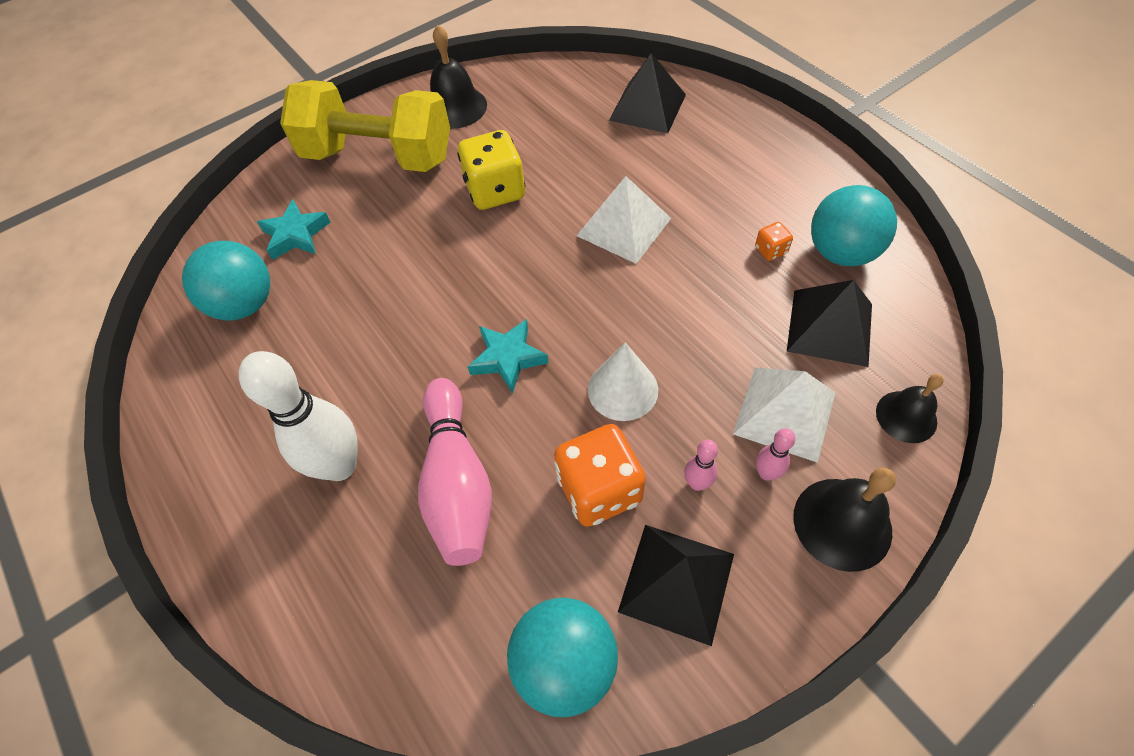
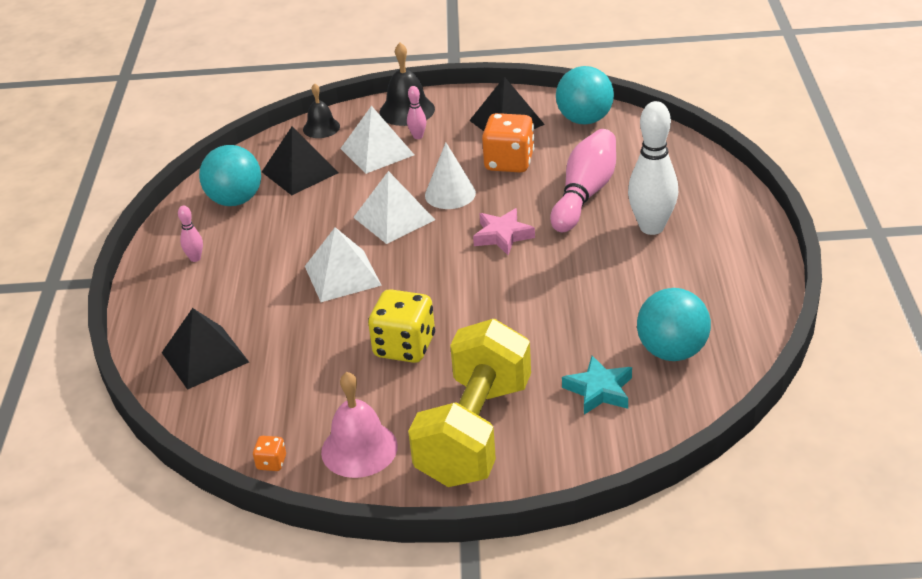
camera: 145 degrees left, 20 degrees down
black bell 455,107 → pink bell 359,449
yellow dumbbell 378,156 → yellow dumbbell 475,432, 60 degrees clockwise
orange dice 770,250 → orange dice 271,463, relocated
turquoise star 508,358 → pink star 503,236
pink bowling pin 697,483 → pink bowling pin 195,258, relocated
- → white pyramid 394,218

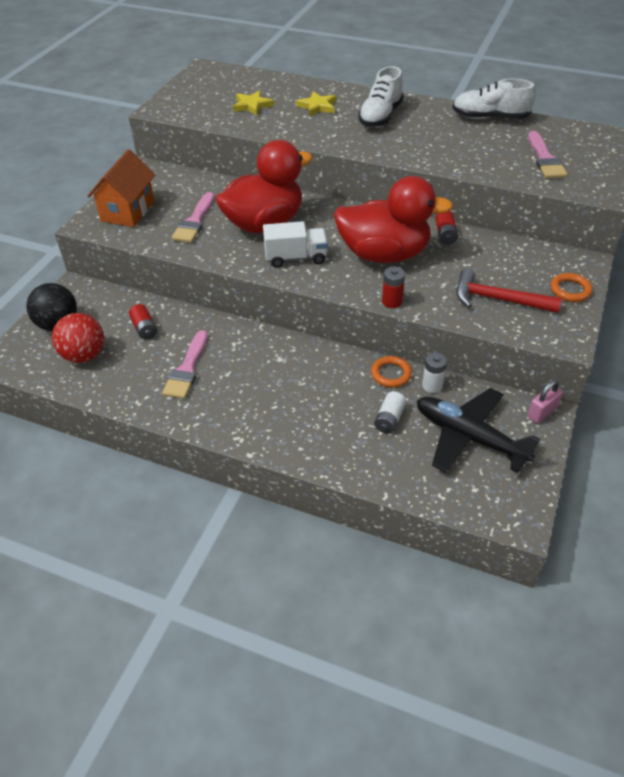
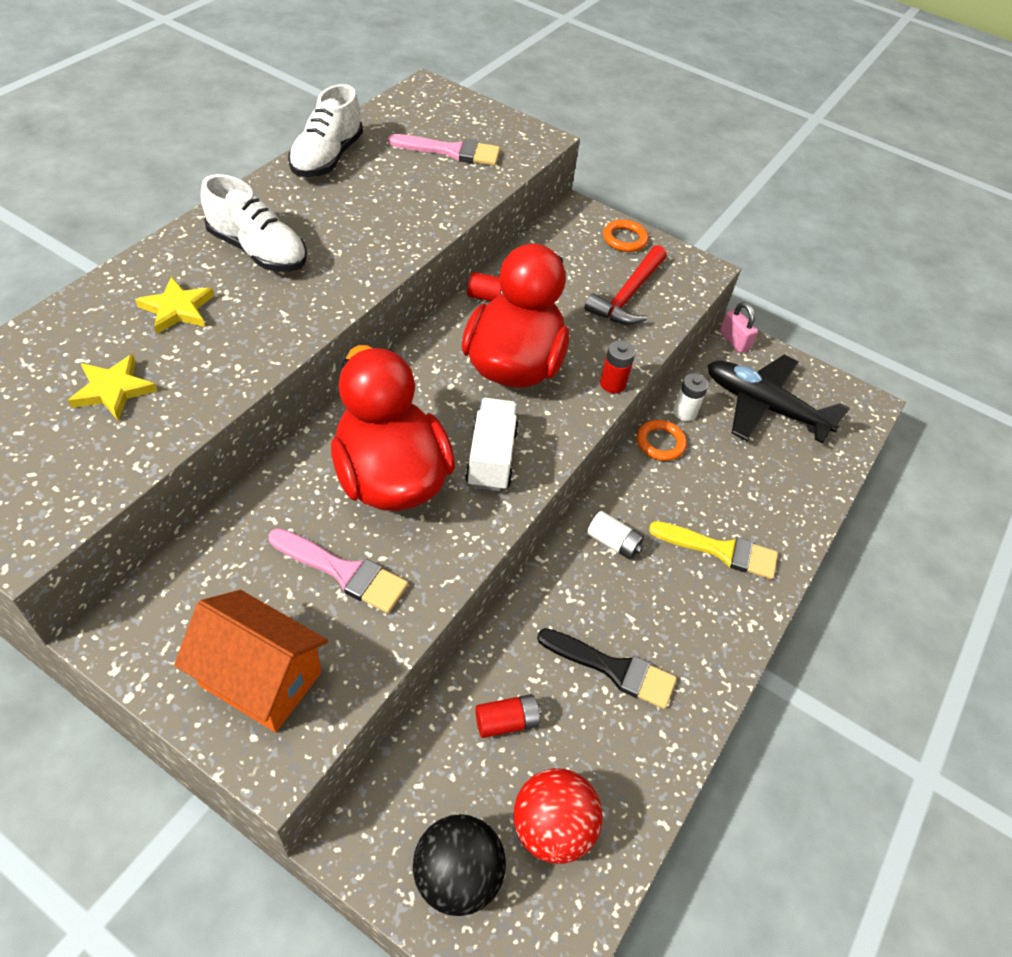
camera: 85 degrees left, 5 degrees up
pink brush 187,369 → black brush 613,669
black plane 468,437 → black plane 763,406, 75 degrees clockwise
white battery 389,419 → white battery 613,542, relocated
- → yellow brush 720,550

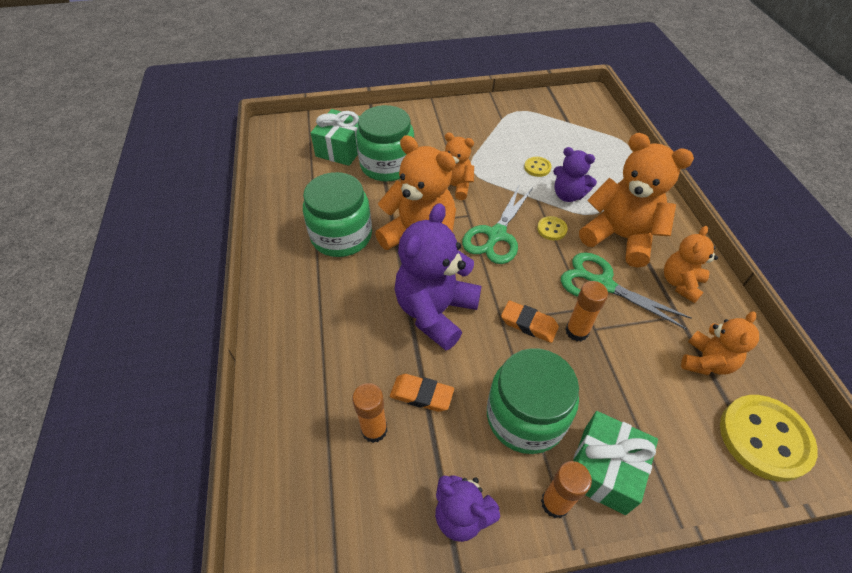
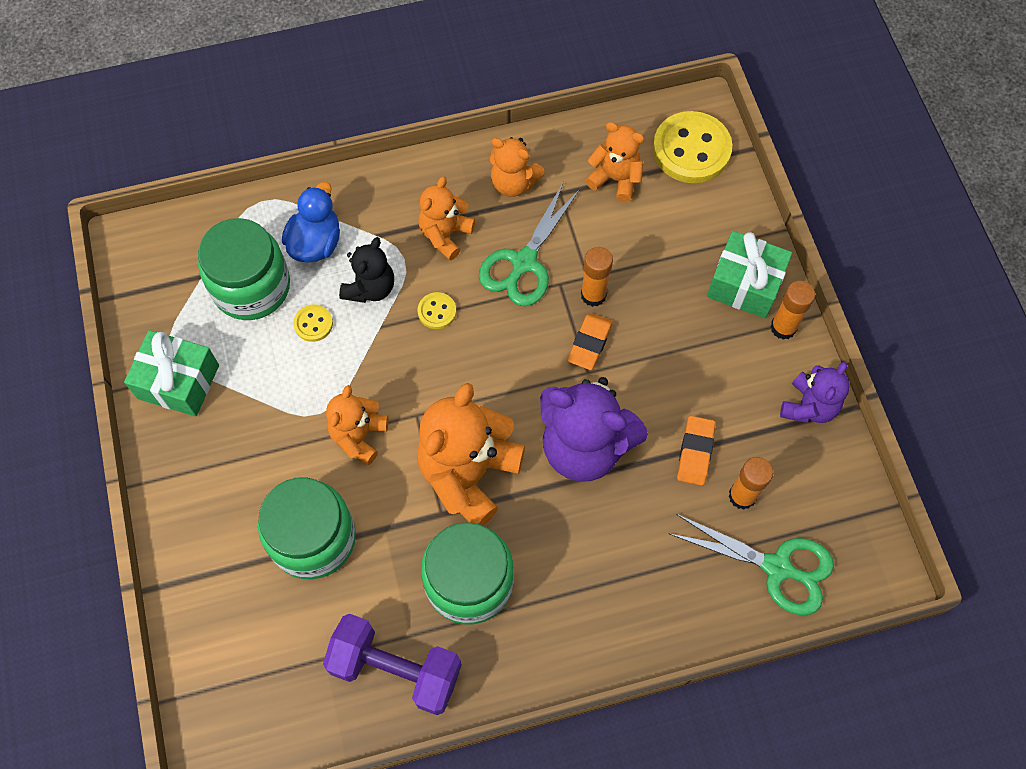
camera: 95 degrees left, 15 degrees up
green gift 342,149 → green gift 178,382, relocated
orange teddy bear 620,237 → orange teddy bear 445,235, x0.57
purple teddy bear 568,195 → black teddy bear 370,288
green scissors 496,235 → green scissors 777,568, relocated
green jar 525,416 → green jar 251,287, relocated
- → blue duck 316,243
- → purple dumbbell 396,669

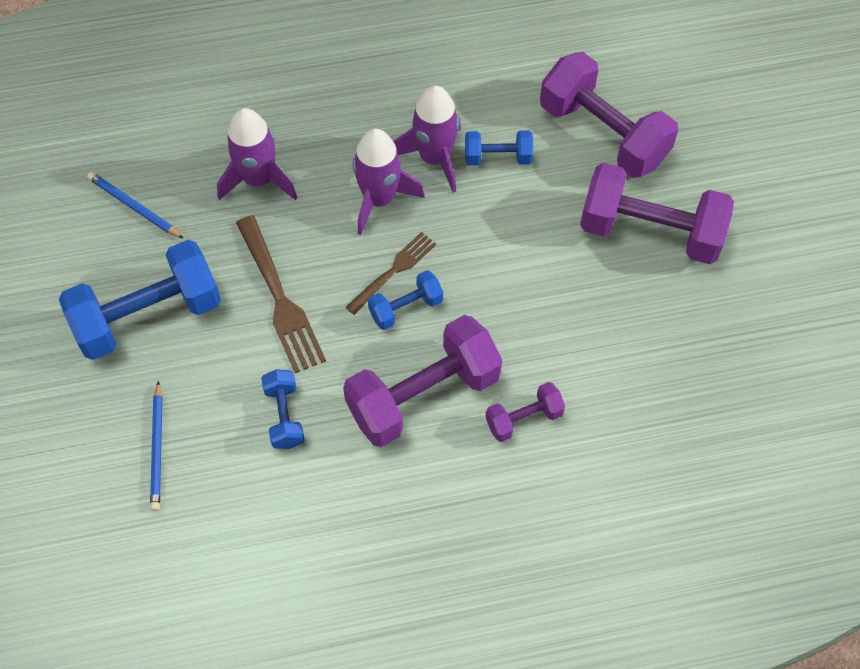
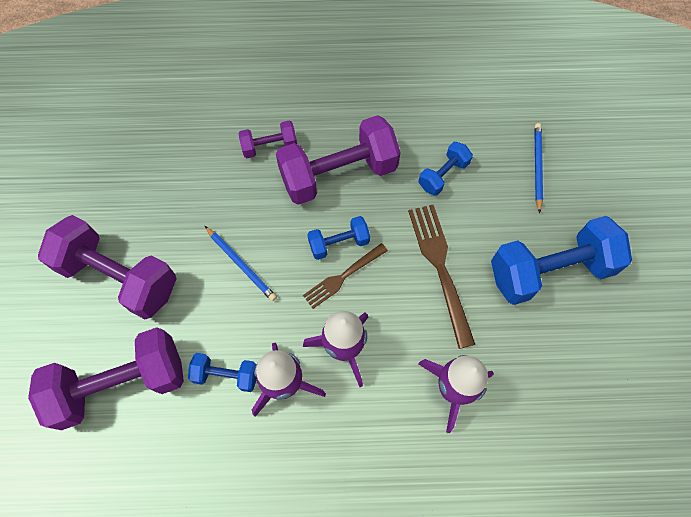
camera: 170 degrees left, 5 degrees up
purple dumbbell 603,134 → purple dumbbell 121,384, 75 degrees counterclockwise
blue pencil 134,207 → blue pencil 241,264, relocated
blue dumbbell 284,416 → blue dumbbell 443,175, 45 degrees clockwise

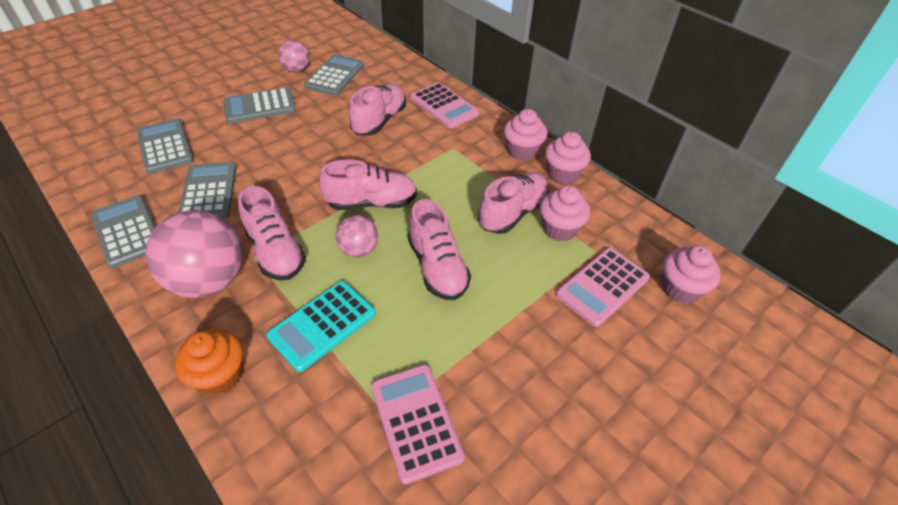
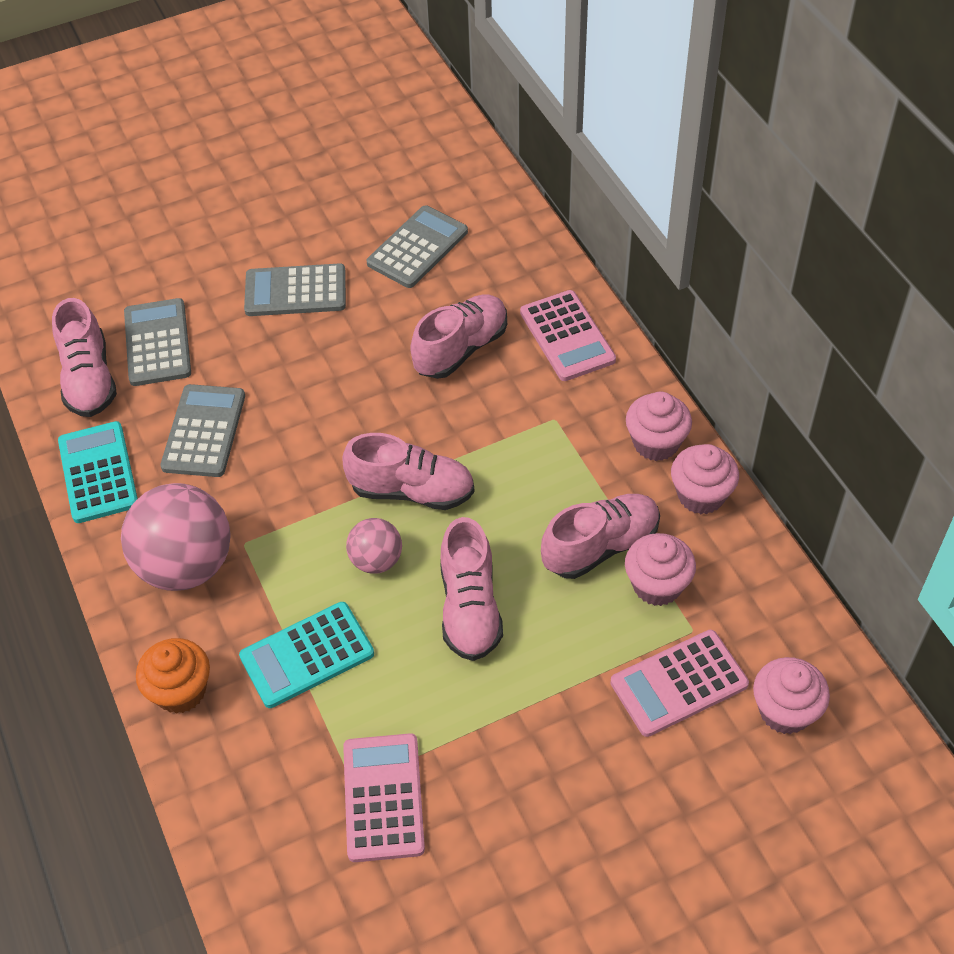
camera: 20 degrees right, 5 degrees up
pink ball 296,69 → -
pink shoe 276,251 → pink shoe 89,379, relocated
grey calculator 127,231 → turquoise calculator 98,473

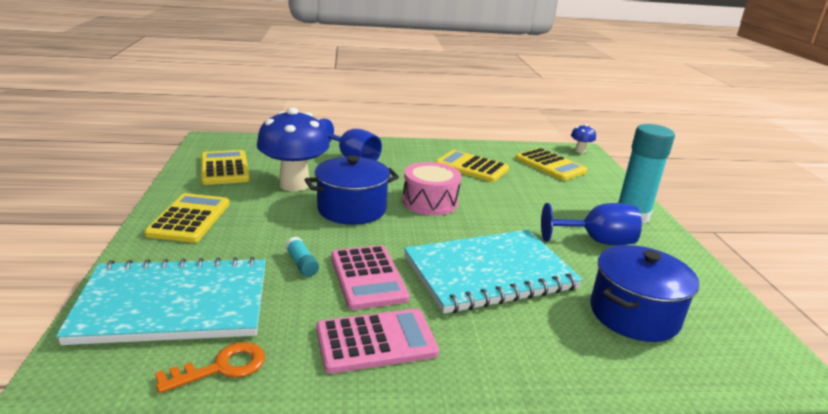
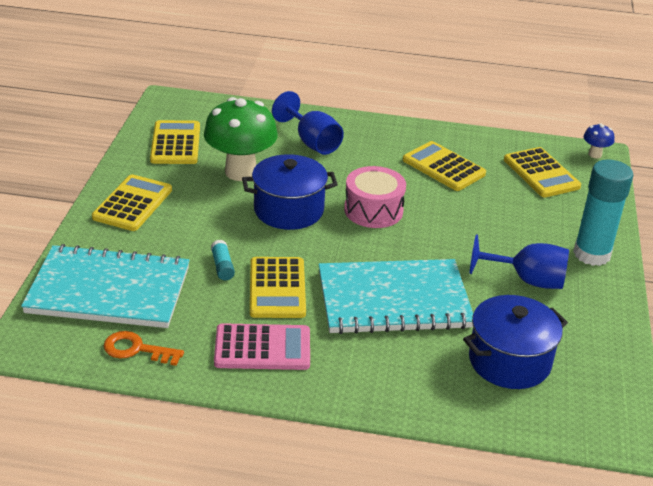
camera: 15 degrees right, 10 degrees up
blue mushroom 294,184 → green mushroom 240,172
pink calculator 368,277 → yellow calculator 277,288
orange key 221,367 → orange key 136,349, 150 degrees counterclockwise

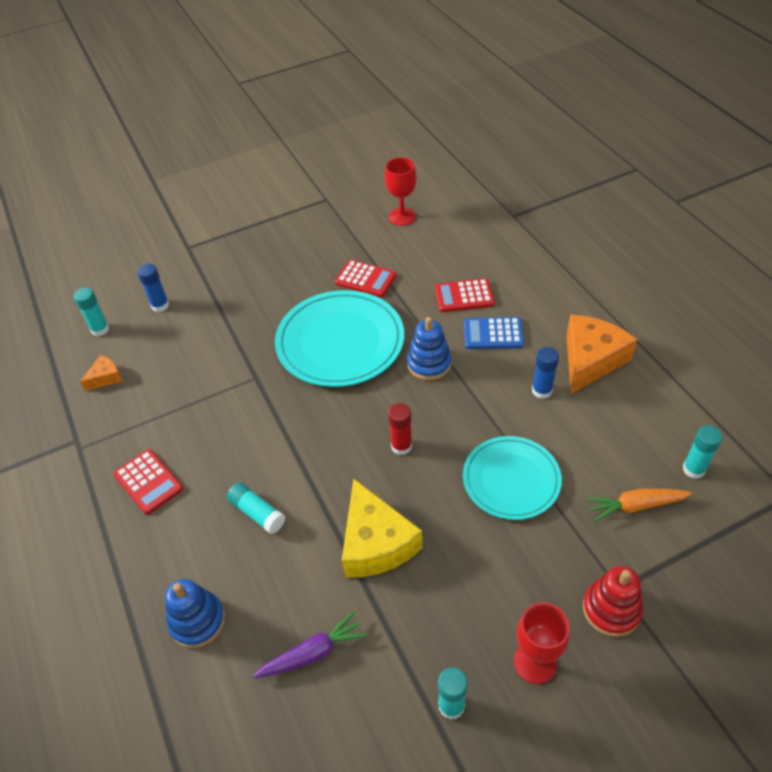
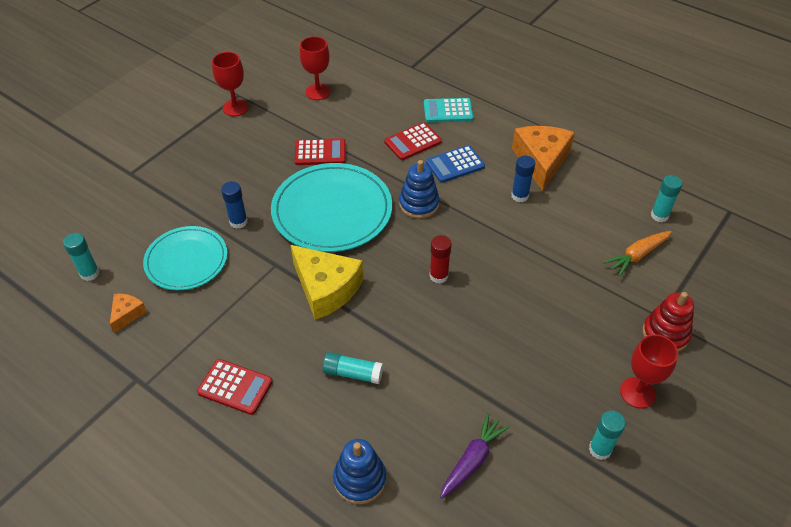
camera: 30 degrees left, 0 degrees up
blue glue stick 160,305 → blue glue stick 238,222, relocated
turquoise plate 511,479 → turquoise plate 186,260, relocated
yellow cheese 376,543 → yellow cheese 326,288, relocated
- → red goblet 235,108
- → turquoise calculator 448,111

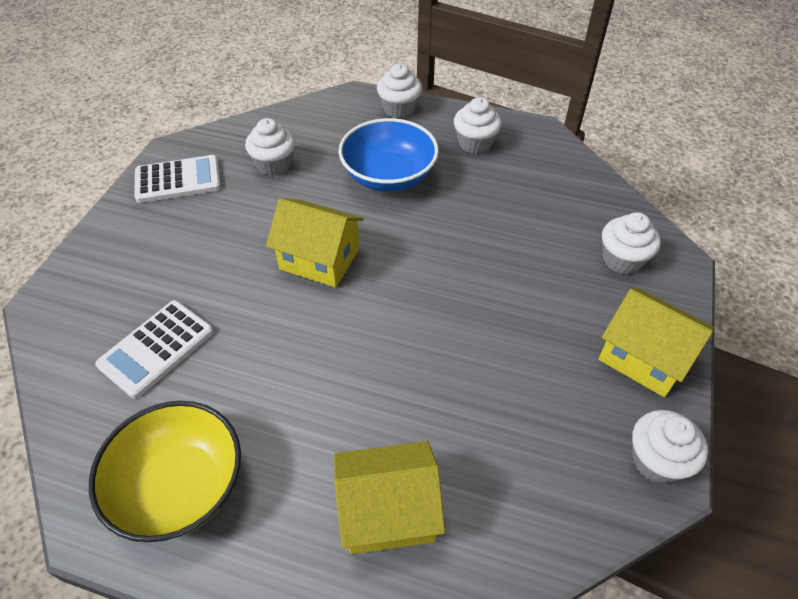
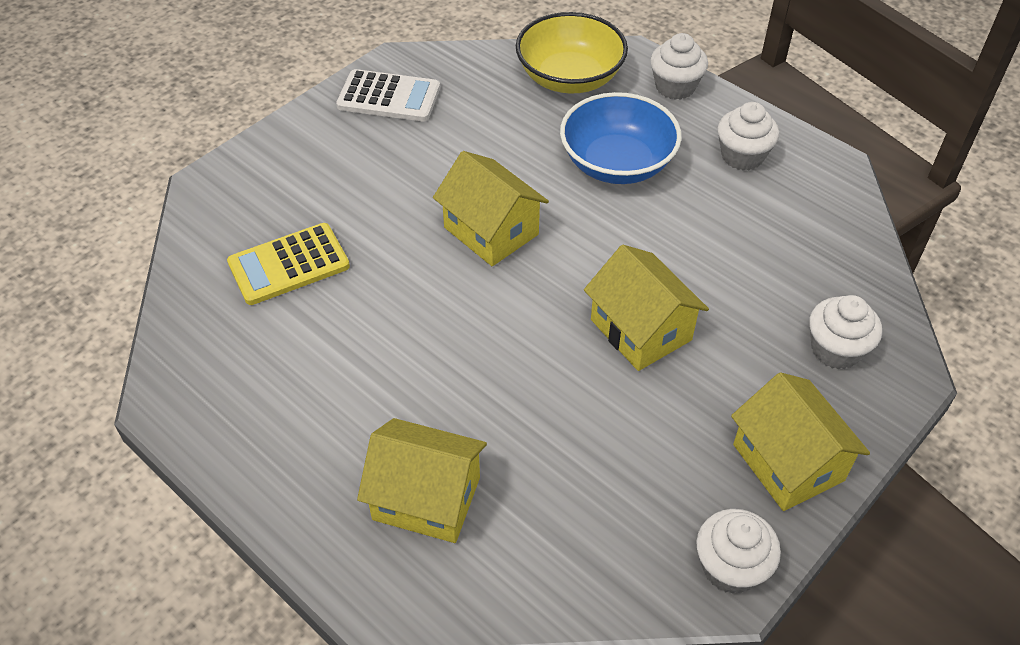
camera: 25 degrees right, 0 degrees up
white cupcake 274,164 → -
white calculator 156,348 → yellow calculator 289,265
yellow bowl 180,486 → yellow bowl 569,78, relocated
- → yellow house 640,330

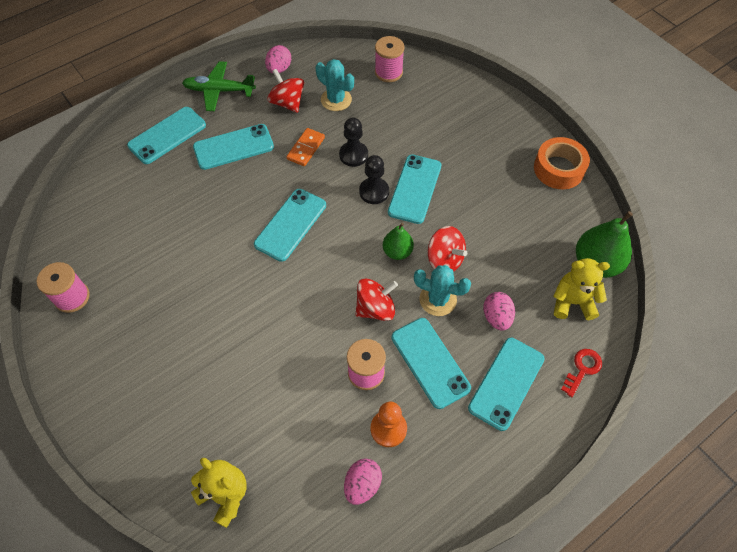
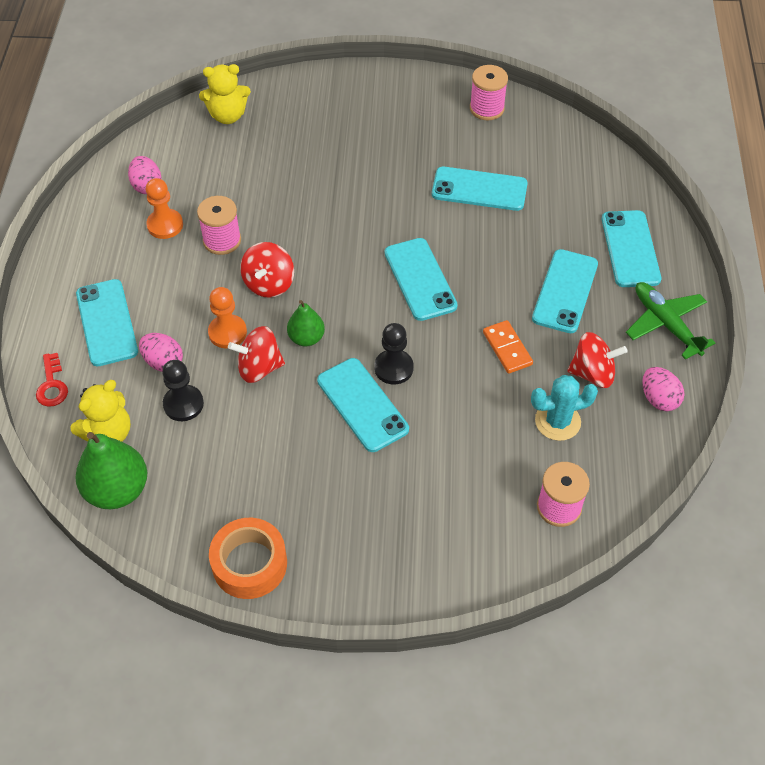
camera: 130 degrees right, 5 degrees down
green plane 219,91 → green plane 665,324, 75 degrees counterclockwise
black pawn 353,155 → black pawn 183,404, relocated
turquoise cactus 438,299 → orange pawn 227,332
turquoise phone 430,362 → turquoise phone 479,189, relocated

